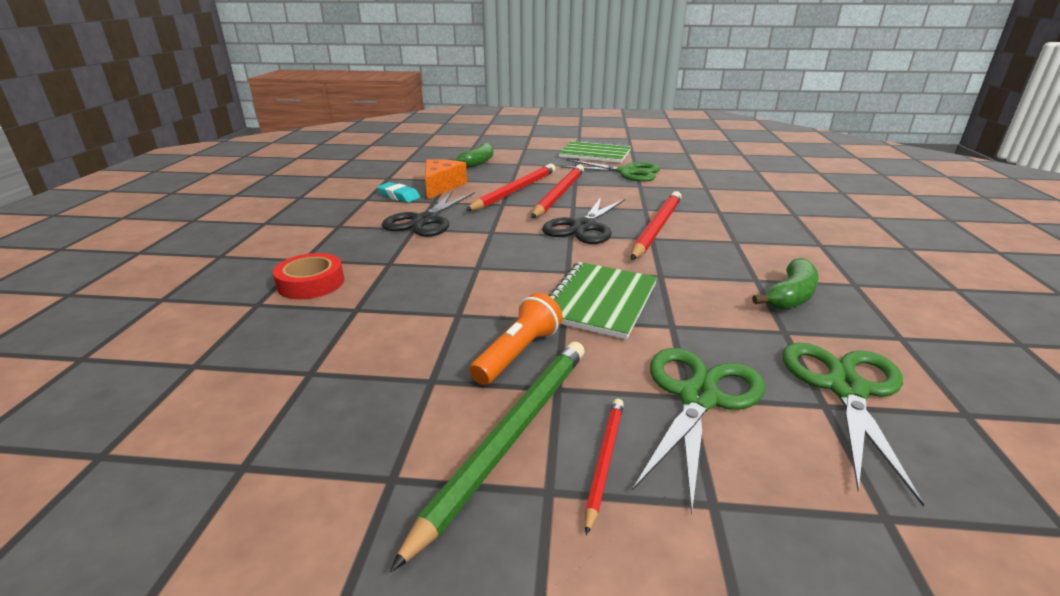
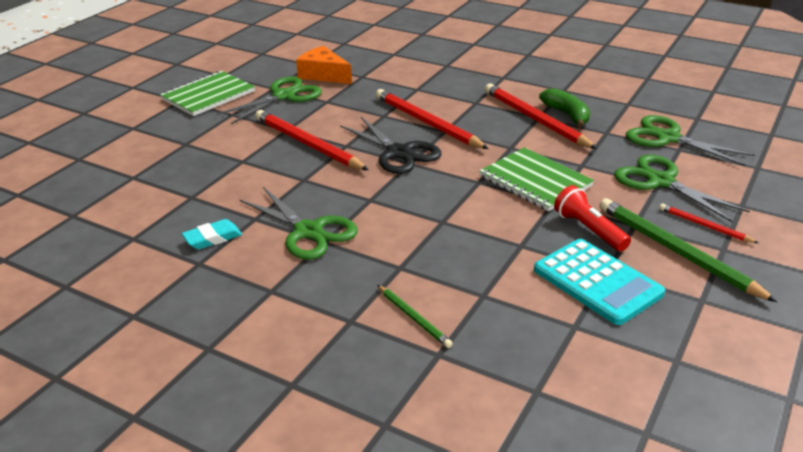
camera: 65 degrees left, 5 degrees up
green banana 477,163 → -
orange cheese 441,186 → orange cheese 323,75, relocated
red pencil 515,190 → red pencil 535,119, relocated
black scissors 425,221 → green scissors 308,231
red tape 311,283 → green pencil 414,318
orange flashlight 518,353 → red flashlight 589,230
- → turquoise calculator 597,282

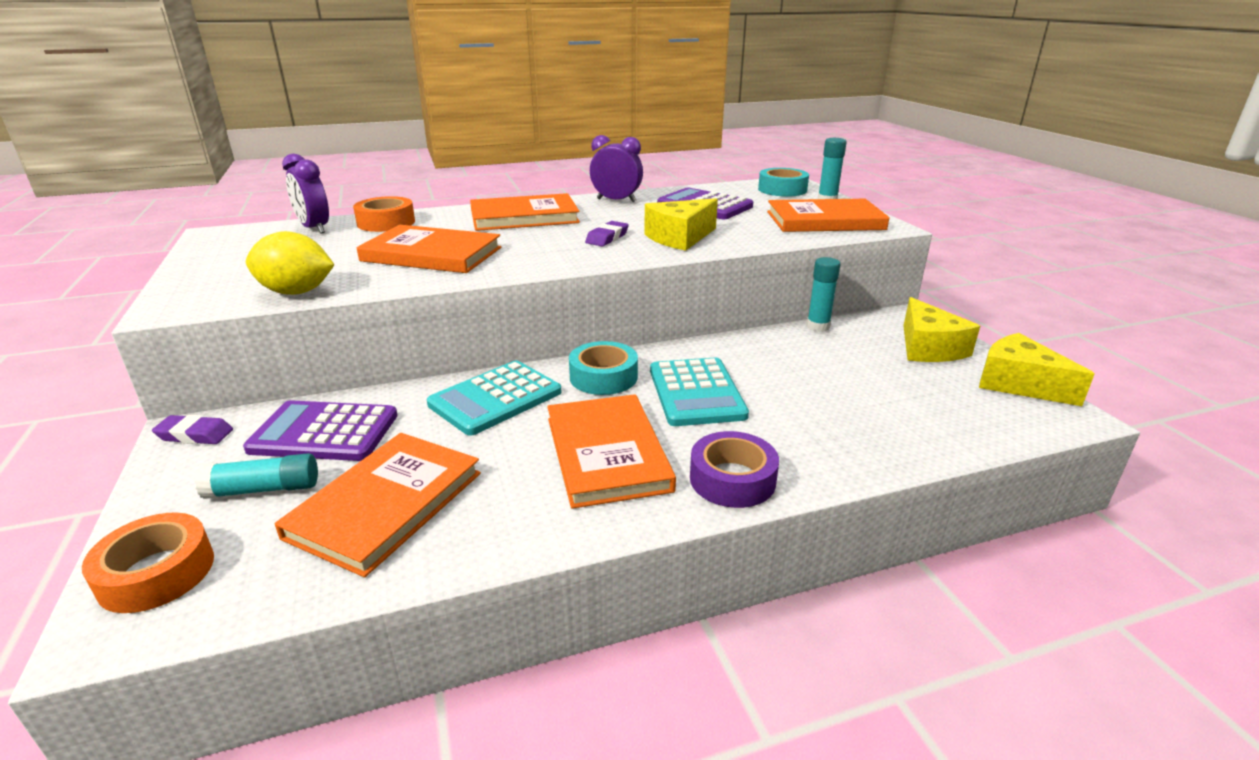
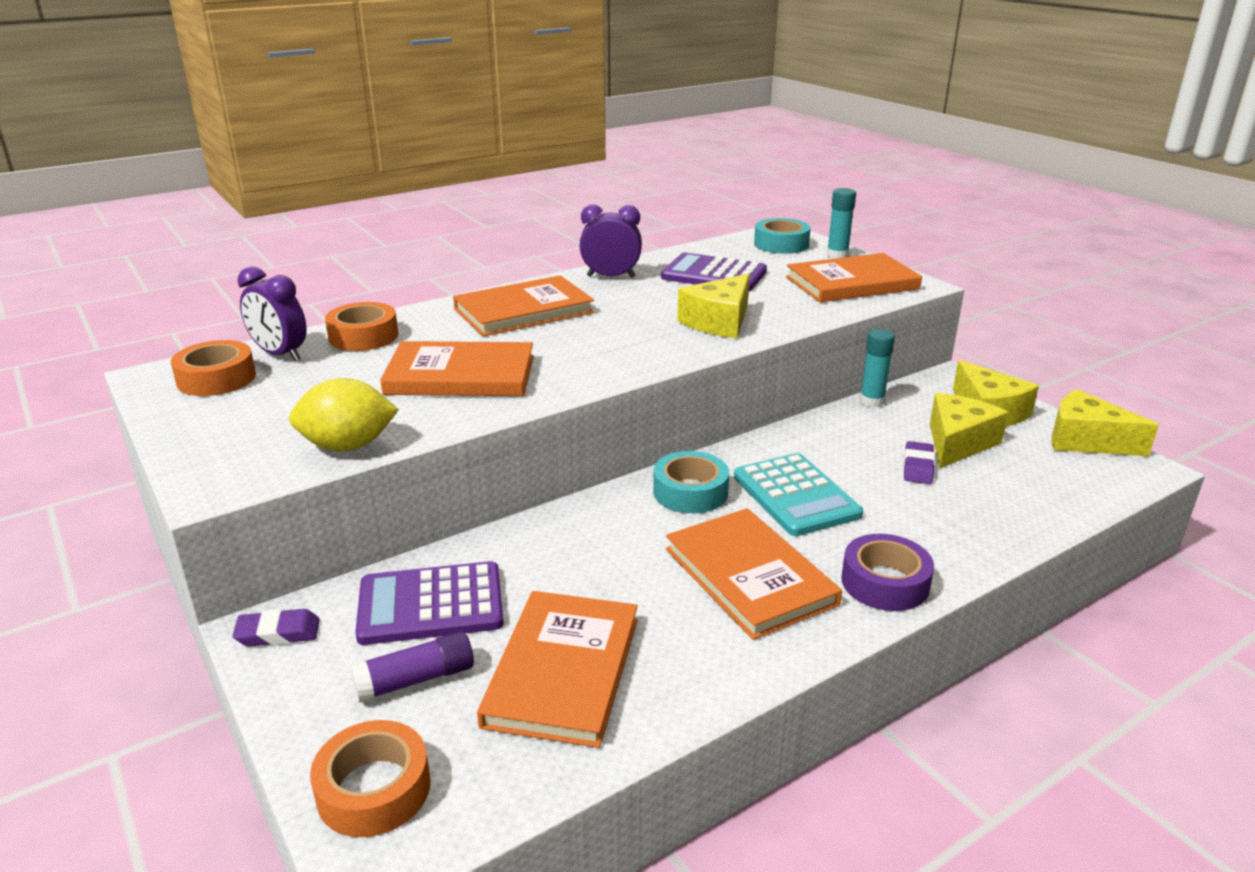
camera: 15 degrees left, 0 degrees up
purple eraser 607,238 → purple eraser 918,467, relocated
turquoise calculator 495,398 → -
turquoise glue stick 264,489 → purple glue stick 415,679
- → orange tape 216,378
- → yellow cheese 958,443

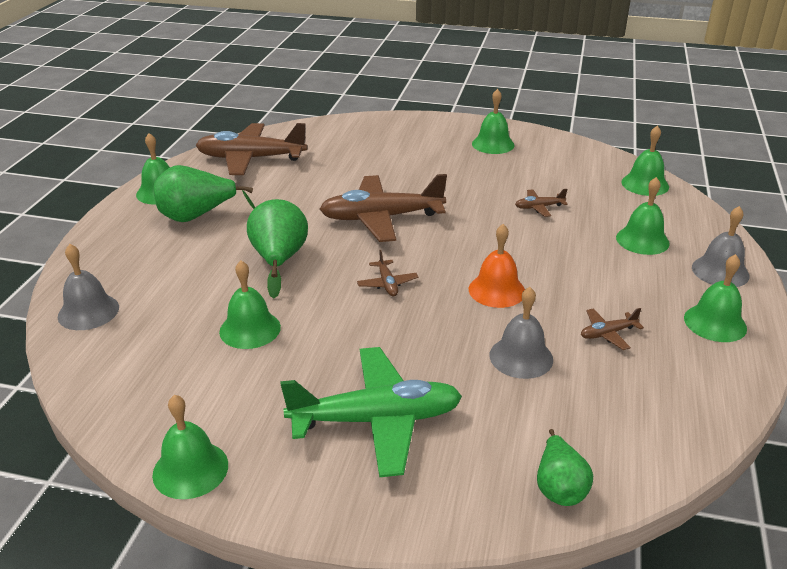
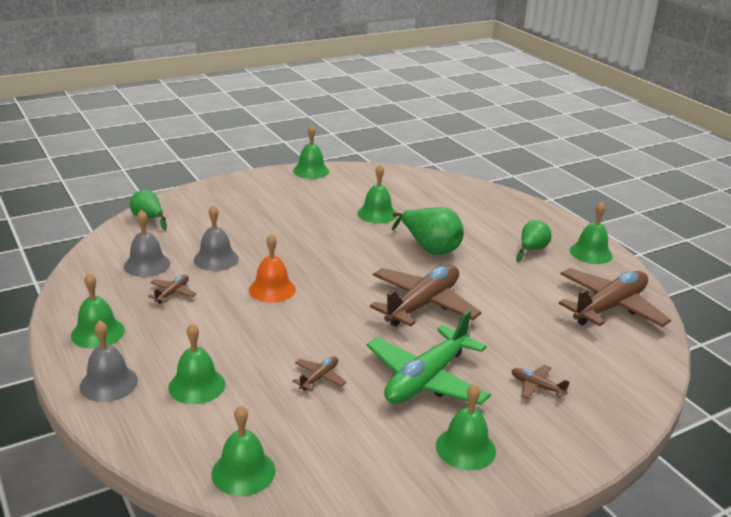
camera: 135 degrees right, 5 degrees down
green pear 197,216 → green pear 531,250, x0.63
grey bell 88,311 → grey bell 147,264, relocated
brown plane 387,284 → brown plane 536,386, relocated
green plane 376,420 → green plane 426,379, relocated

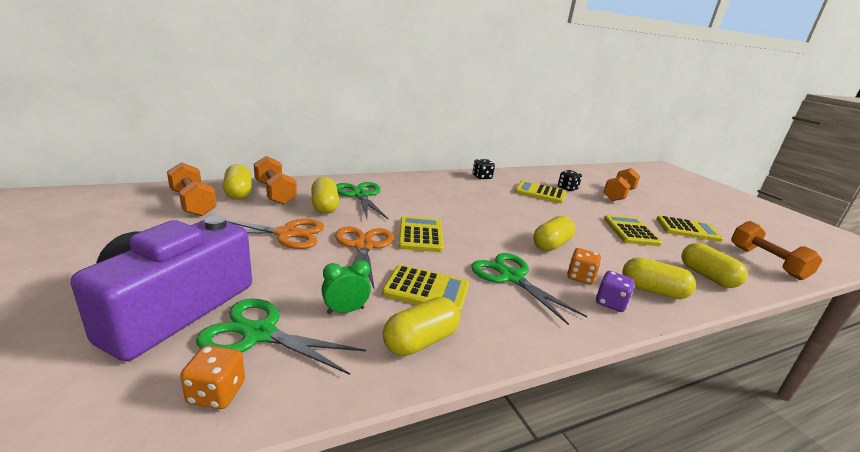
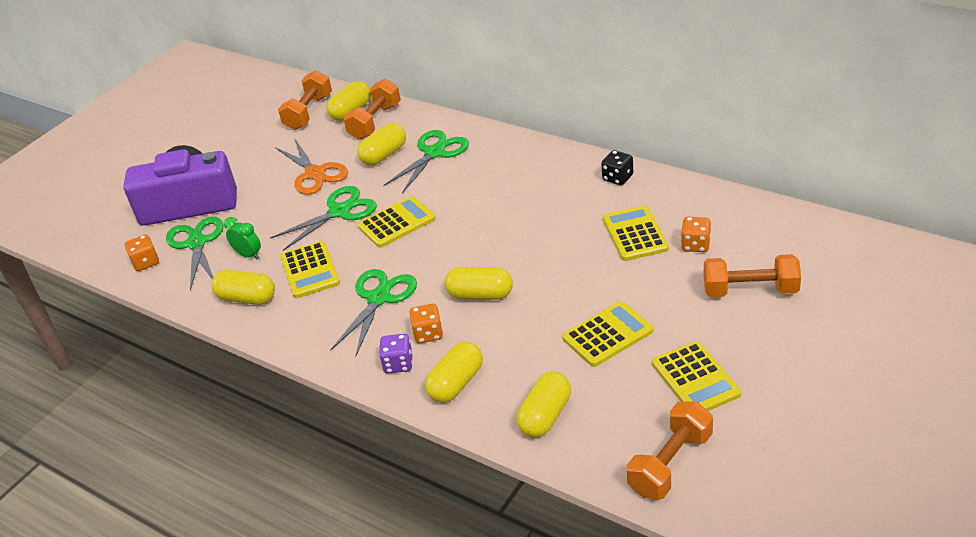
camera: 65 degrees right, 15 degrees up
black dice 567,188 → orange dice 695,245
orange scissors 363,246 → green scissors 339,212
yellow capsule 652,291 → yellow capsule 456,383, 45 degrees clockwise

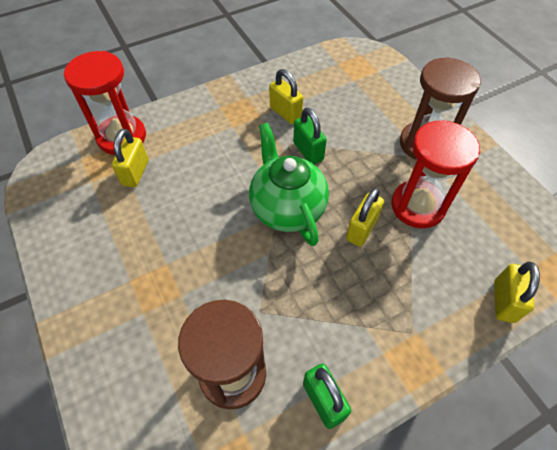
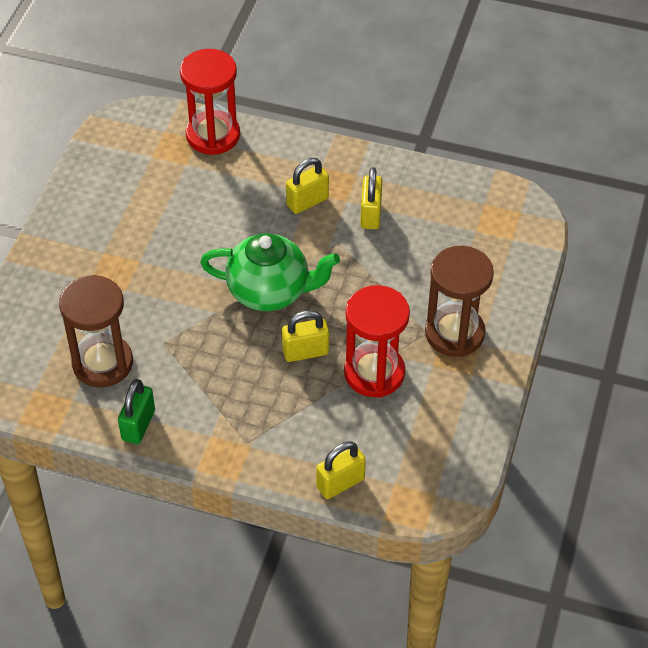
camera: 45 degrees right, 5 degrees down
green padlock 308,151 → -
green teapot 287,208 → green teapot 270,291, 75 degrees clockwise
yellow padlock 135,173 → yellow padlock 307,202, relocated

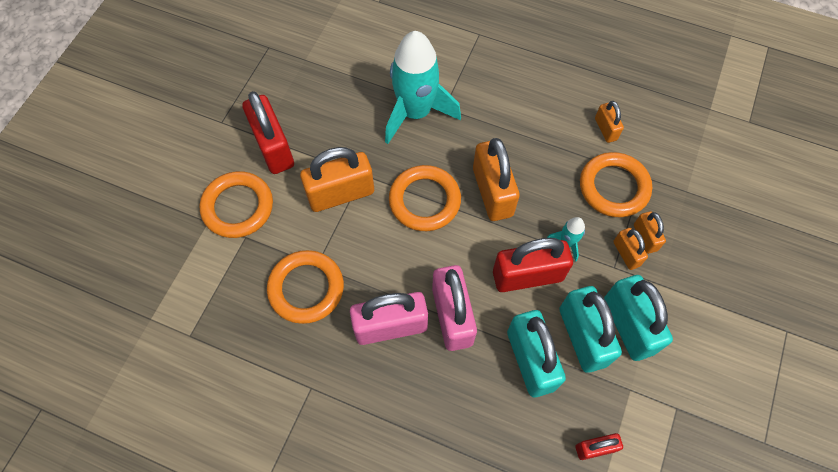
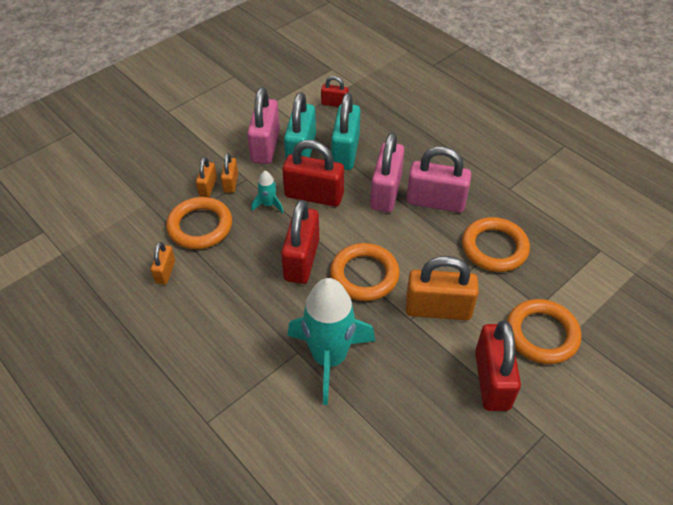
camera: 155 degrees left, 15 degrees down
orange padlock 492,192 → red padlock 301,260
turquoise padlock 628,325 → pink padlock 265,146

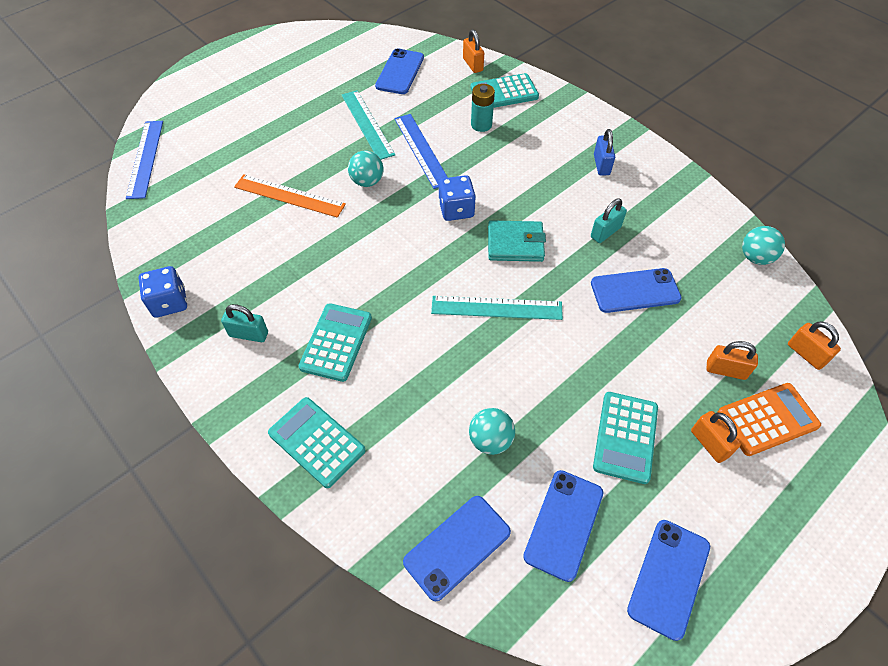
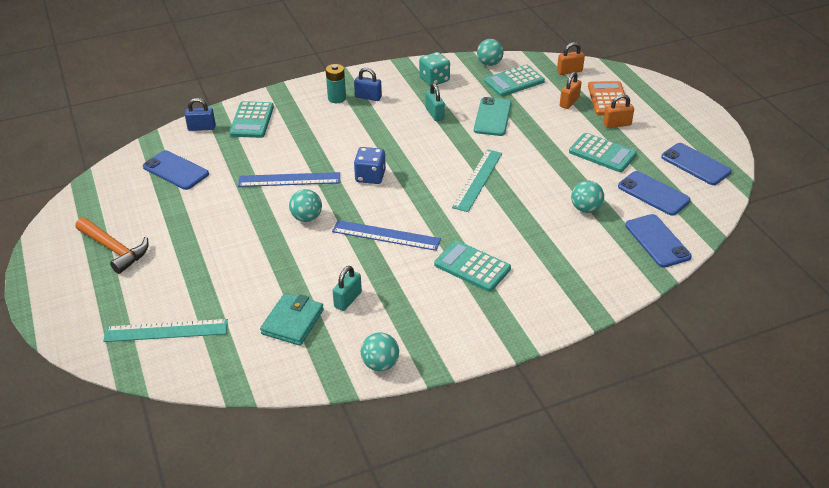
camera: 70 degrees left, 15 degrees down
orange padlock 473,65 → blue padlock 201,128
turquoise battery 481,125 → turquoise battery 337,98, relocated
turquoise ruler 367,124 → turquoise ruler 166,330, relocated
blue ruler 145,158 → blue ruler 386,235, relocated
orange ruler 289,195 → -
turquoise wallet 515,244 → turquoise wallet 292,322, relocated
blue dice 169,302 → turquoise ball 380,364
blue phone 635,291 → turquoise phone 492,117
turquoise padlock 249,334 → turquoise padlock 348,300, relocated
turquoise calculator 316,442 → turquoise calculator 514,81, relocated
- → turquoise dice 434,79
- → orange hammer 115,249

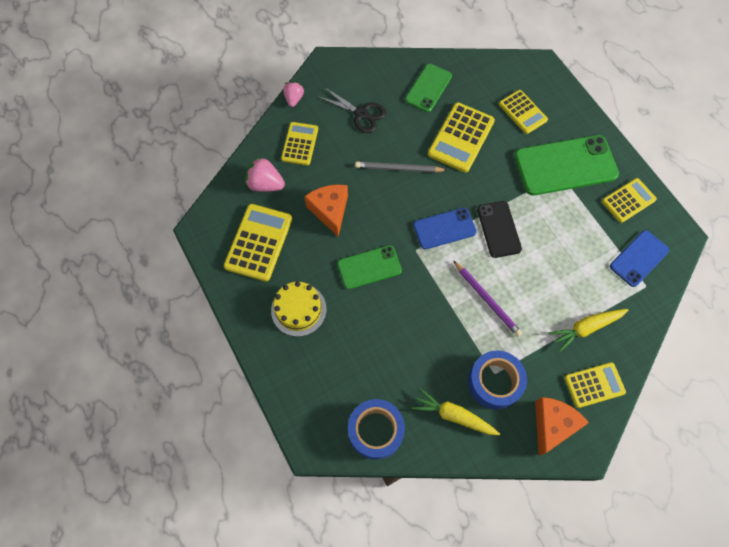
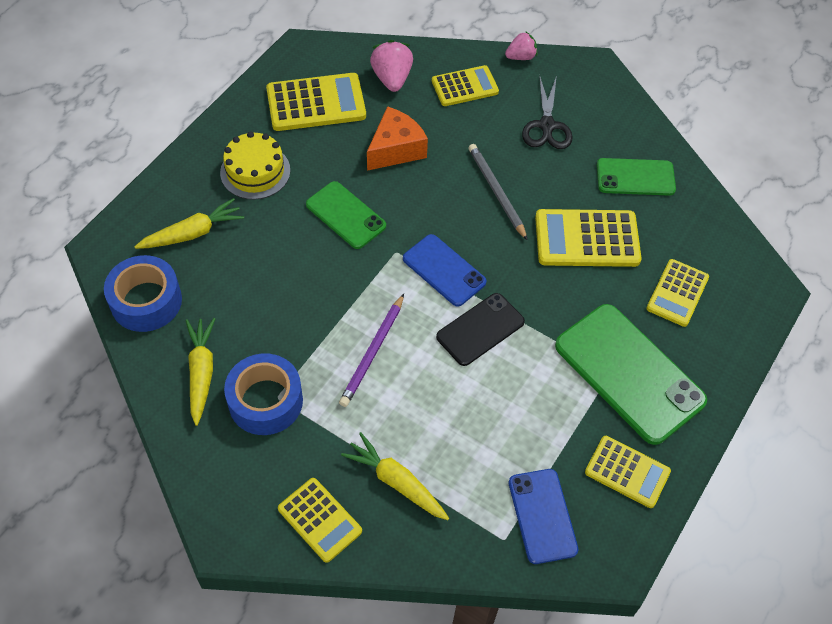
camera: 60 degrees right, 10 degrees down
blue phone 639,258 → blue phone 542,516, 60 degrees clockwise
orange cheese 552,425 → -
- → yellow carrot 192,233

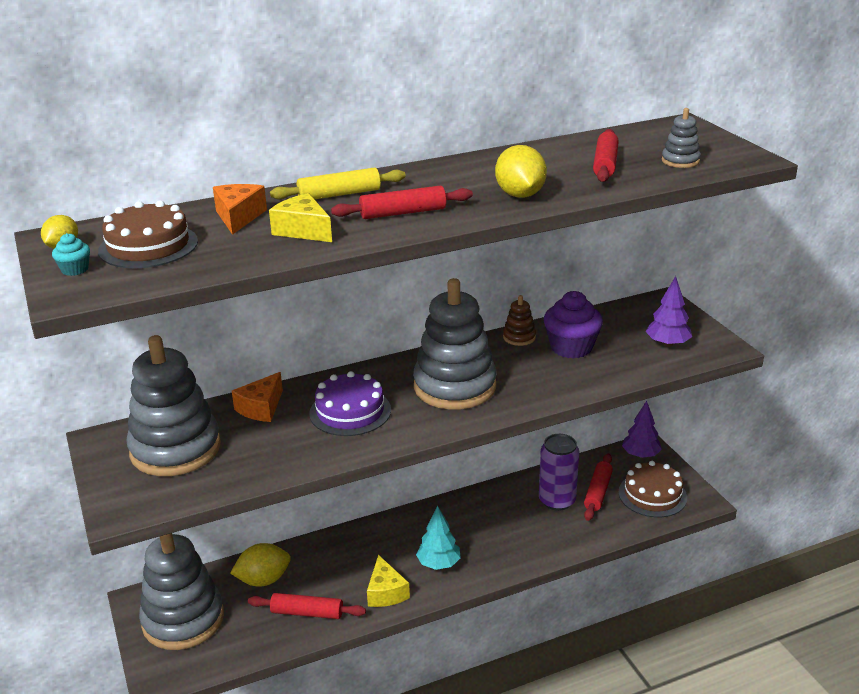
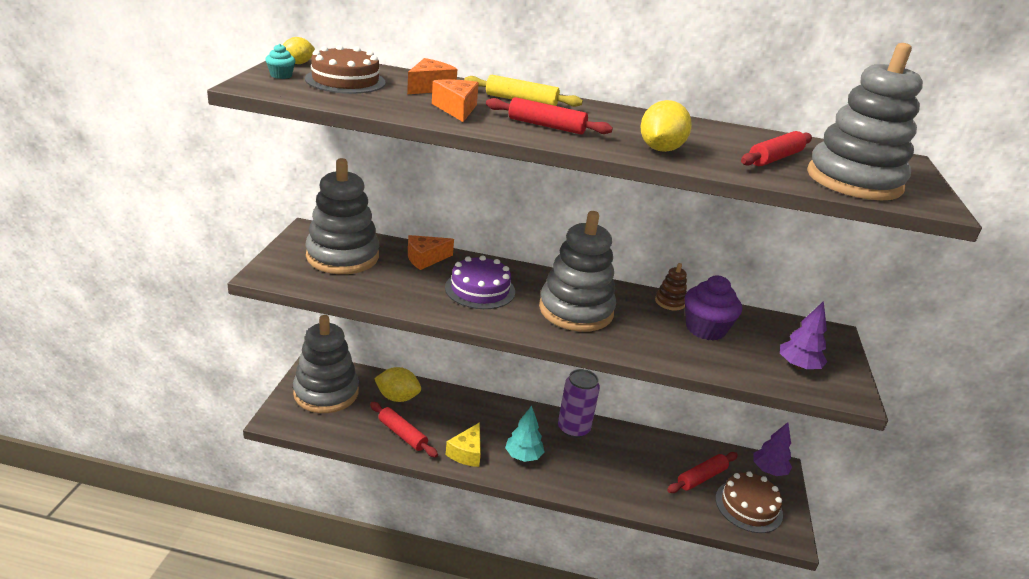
camera: 30 degrees right, 0 degrees up
grey stacking toy 680,161 → grey stacking toy 853,181, x2.35
yellow cheese 303,230 → orange cheese 457,109
purple can 557,501 → purple can 573,428, relocated

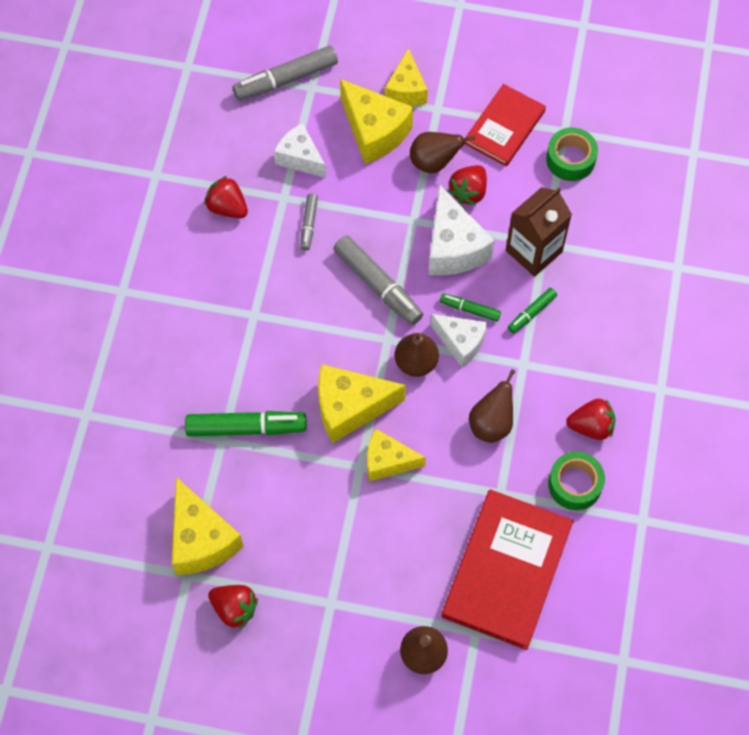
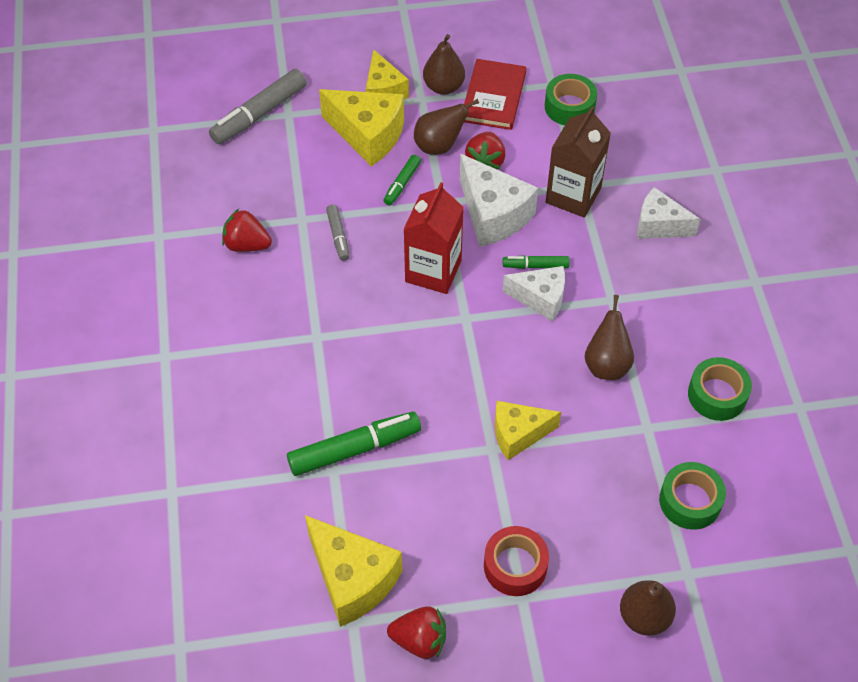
camera: 20 degrees left, 10 degrees down
white cheese 300,158 → white cheese 659,225, relocated
grey marker 378,285 → red carton 433,271
green marker 531,313 → green marker 402,184, relocated
brown pear 416,362 → brown pear 443,87, relocated
yellow cheese 350,408 → -
red strawberry 591,426 → -
red book 506,570 → green tape 690,501
- → red tape 515,566

